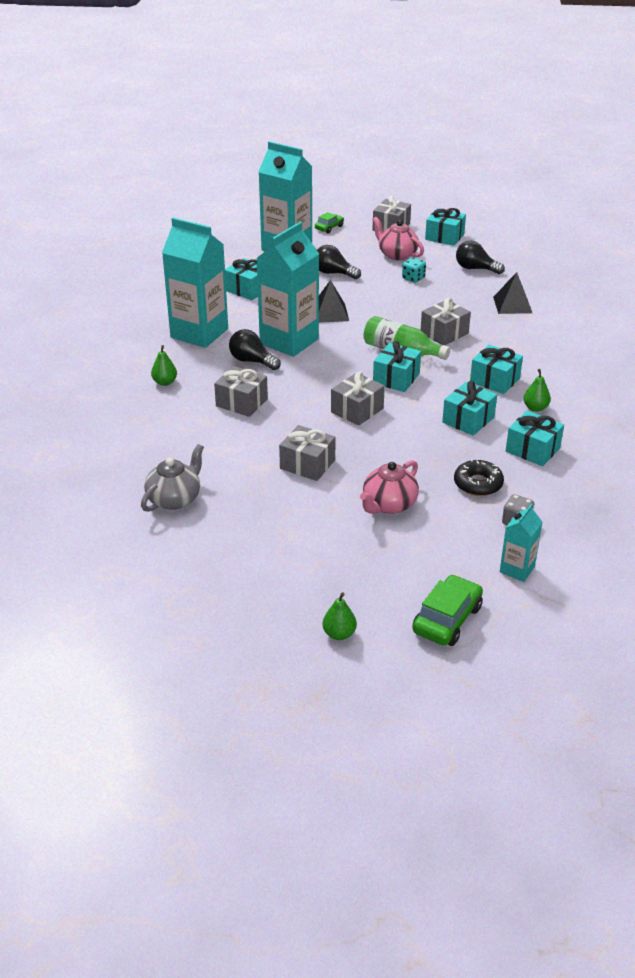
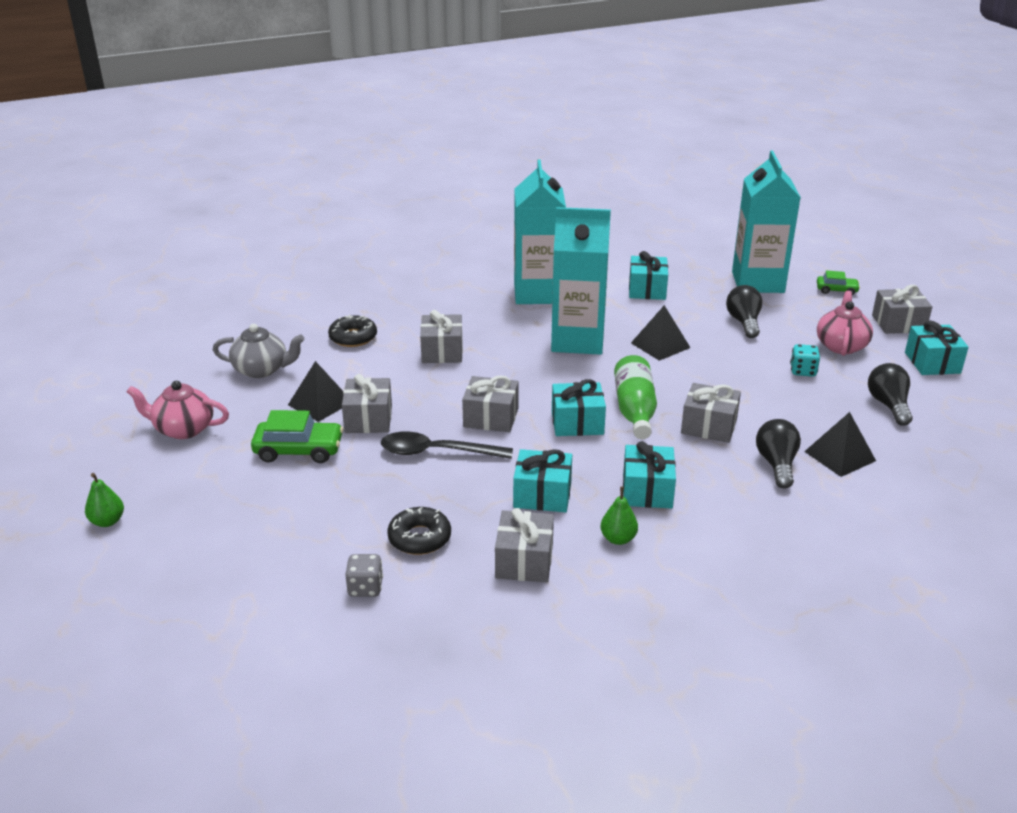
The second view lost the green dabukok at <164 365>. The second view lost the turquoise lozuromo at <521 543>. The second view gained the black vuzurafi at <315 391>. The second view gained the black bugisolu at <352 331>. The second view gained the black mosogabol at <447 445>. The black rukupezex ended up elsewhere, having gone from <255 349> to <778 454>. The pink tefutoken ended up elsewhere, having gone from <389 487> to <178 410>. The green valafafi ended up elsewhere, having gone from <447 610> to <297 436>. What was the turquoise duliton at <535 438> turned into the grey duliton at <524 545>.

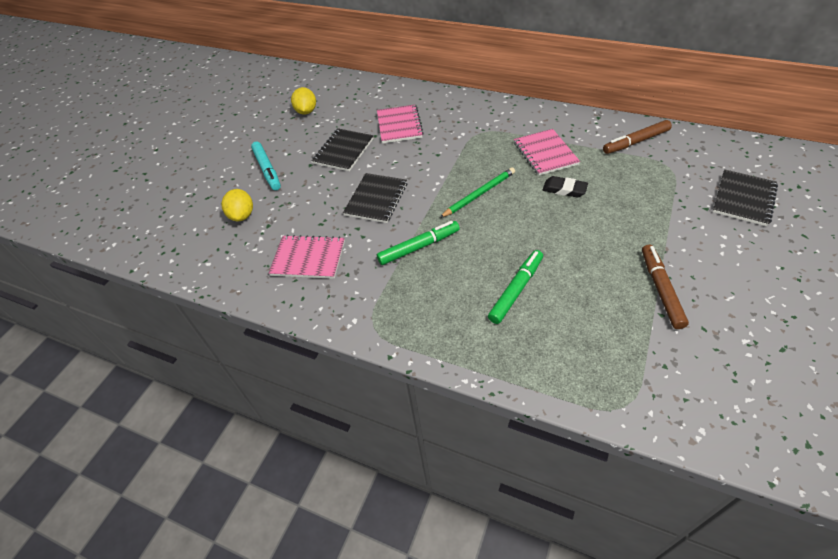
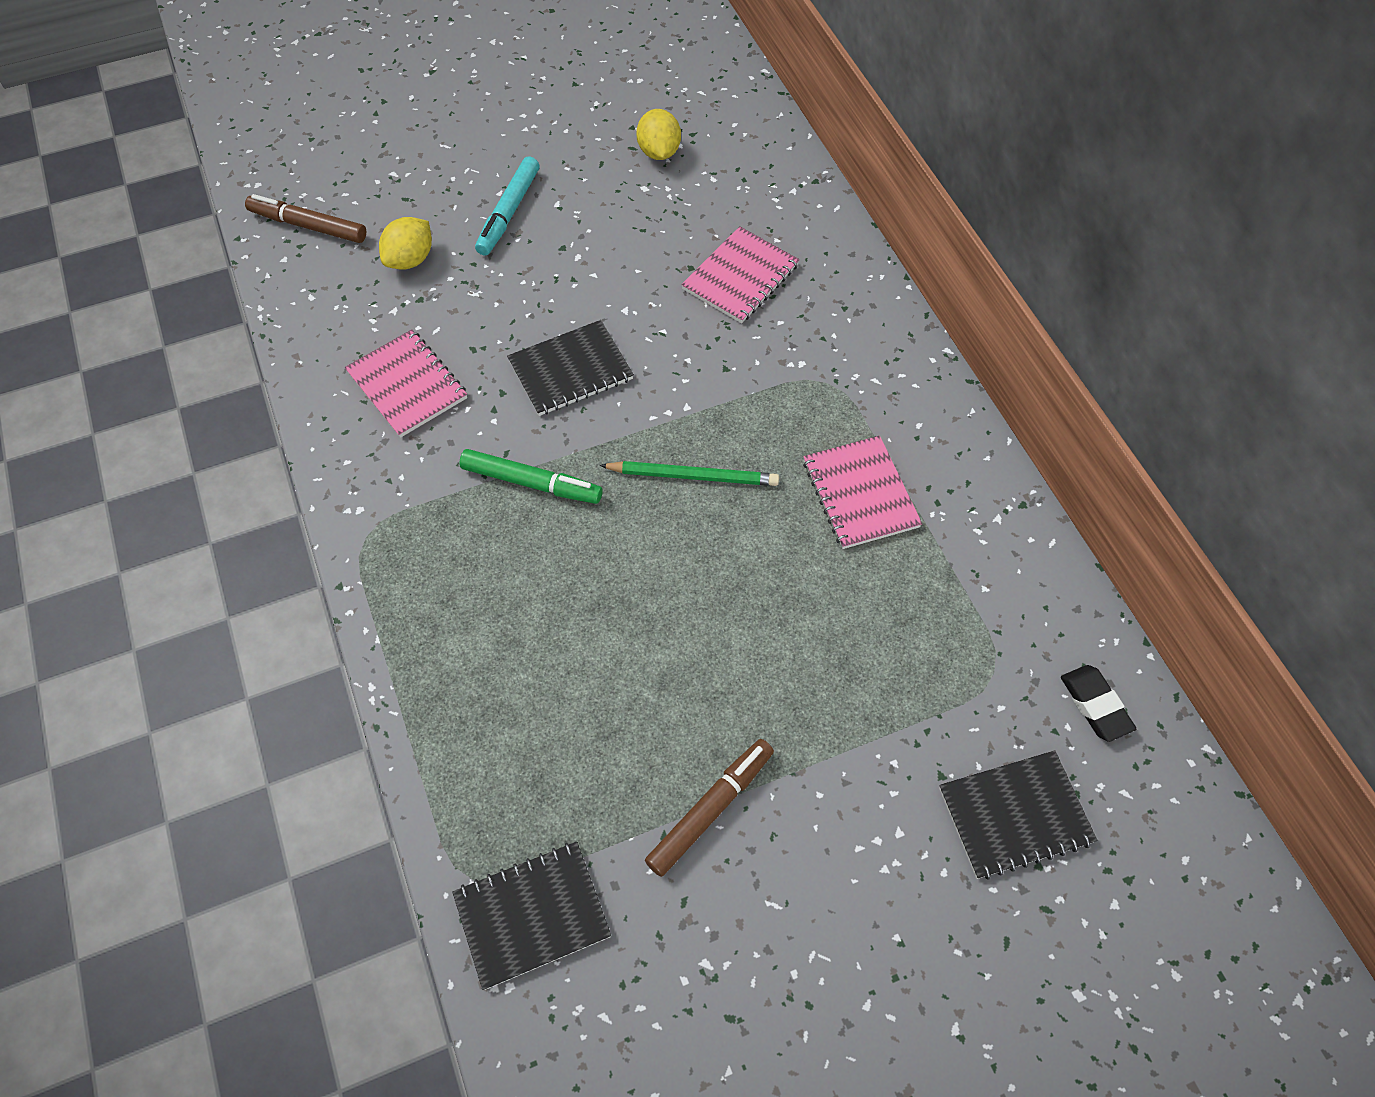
The second view lost the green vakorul at <515 287>. The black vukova ended up elsewhere, having gone from <342 149> to <531 916>. The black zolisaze ended up elsewhere, having gone from <565 187> to <1098 703>. The brown vakorul ended up elsewhere, having gone from <637 137> to <305 218>. The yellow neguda at <303 101> ended up facing another way, 45 degrees counterclockwise from before. The pink vukova at <547 152> ended up facing another way, 45 degrees counterclockwise from before.

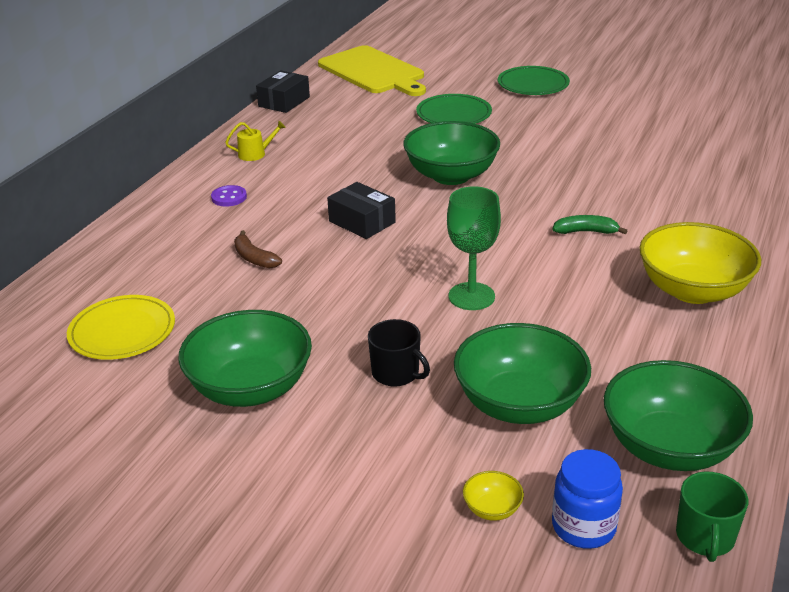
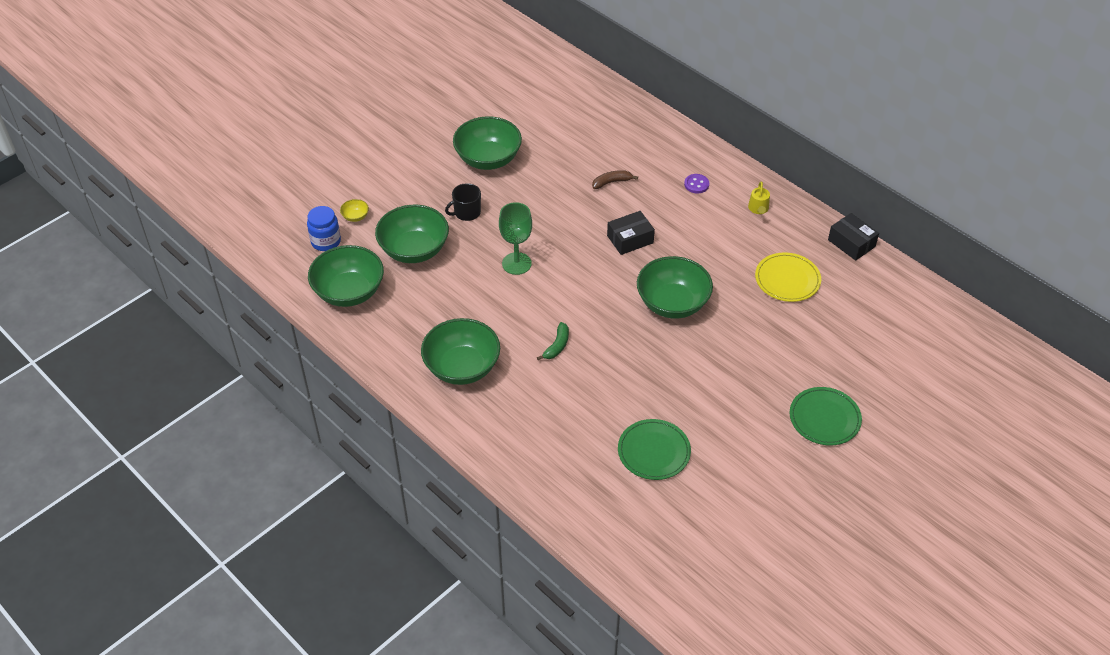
The second view lost the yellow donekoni at <372 70>. The second view lost the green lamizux at <712 517>. The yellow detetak ended up elsewhere, having gone from <121 327> to <788 277>. The green detetak ended up elsewhere, having gone from <454 109> to <654 449>. What was the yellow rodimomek at <700 263> turned into the green rodimomek at <460 351>.

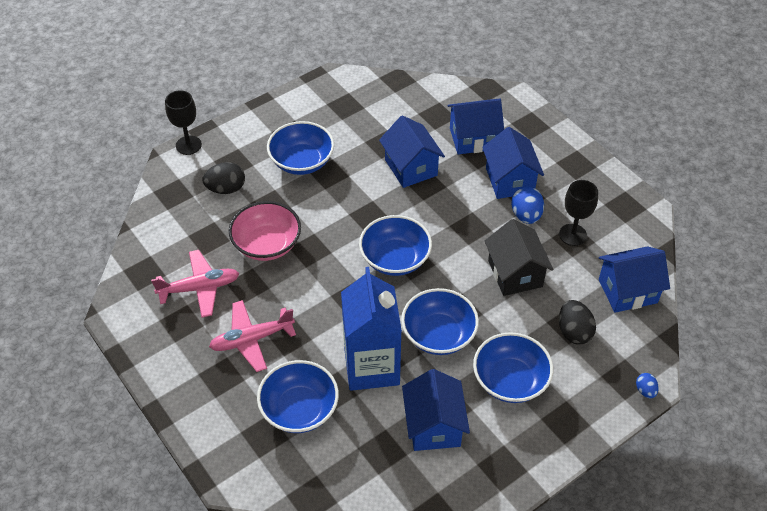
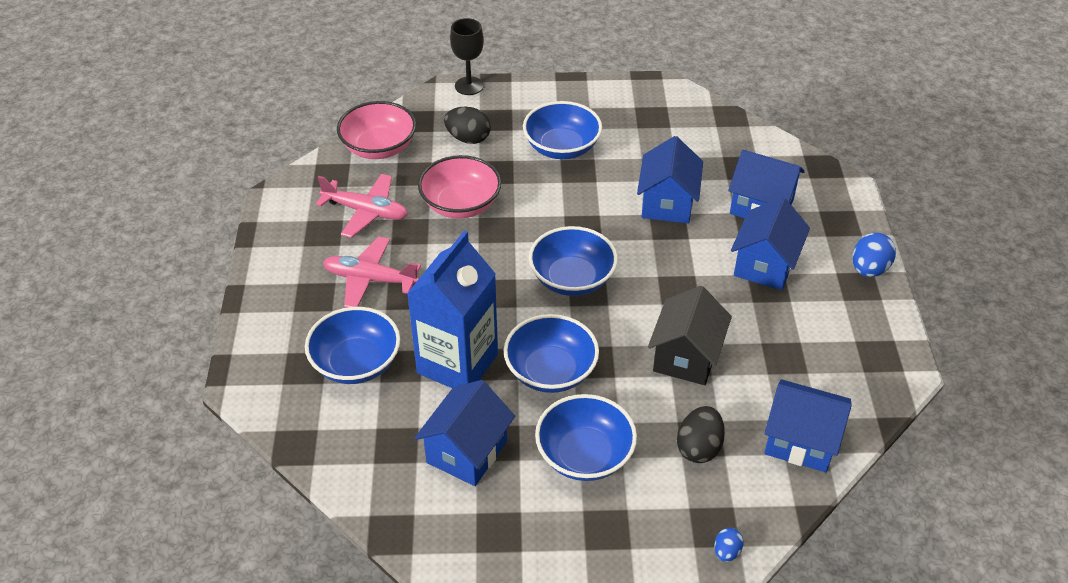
The second view lost the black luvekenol at <578 213>. The second view gained the pink rodimomek at <376 130>. The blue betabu ended up elsewhere, having gone from <527 205> to <874 255>.

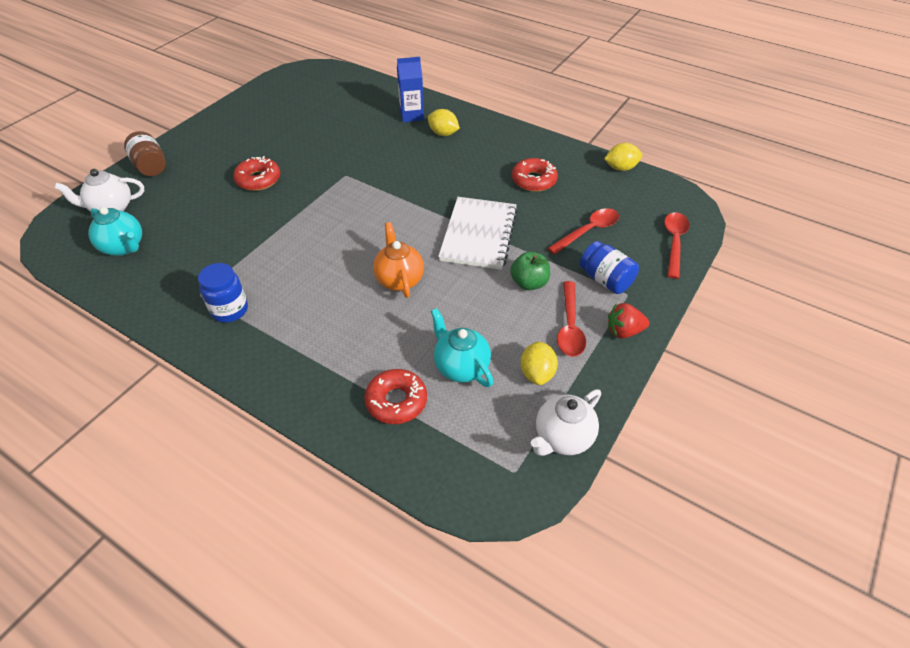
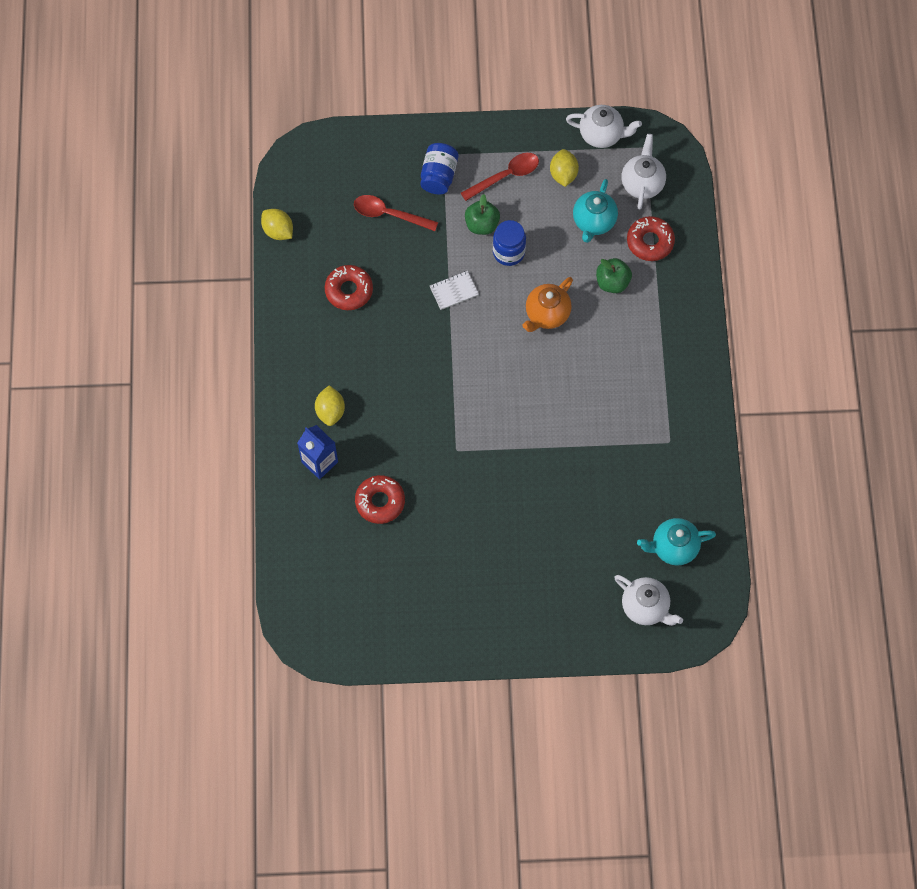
The second view lost the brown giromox at <145 153>. The second view lost the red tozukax at <628 321>. The second view lost the red mosogabol at <677 245>. The second view gained the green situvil at <614 275>. The second view gained the white tefutoken at <644 171>. The blue giromox ended up elsewhere, having gone from <223 293> to <509 243>. The red bugisolu ended up elsewhere, having gone from <256 173> to <380 499>. The turquoise tefutoken at <115 231> ended up facing another way, 105 degrees counterclockwise from before. The yellow neguda at <539 363> ended up facing another way, 60 degrees counterclockwise from before. The size of the white vukova at <478 233> changed by a factor of 0.47.

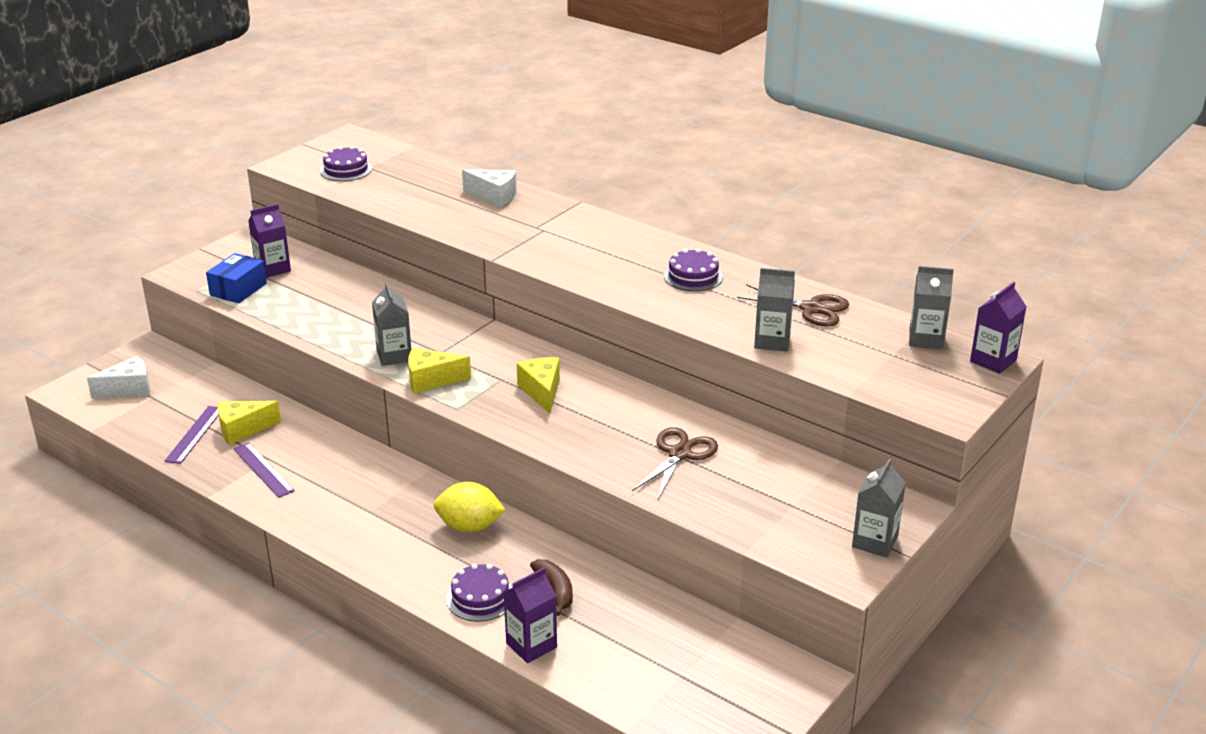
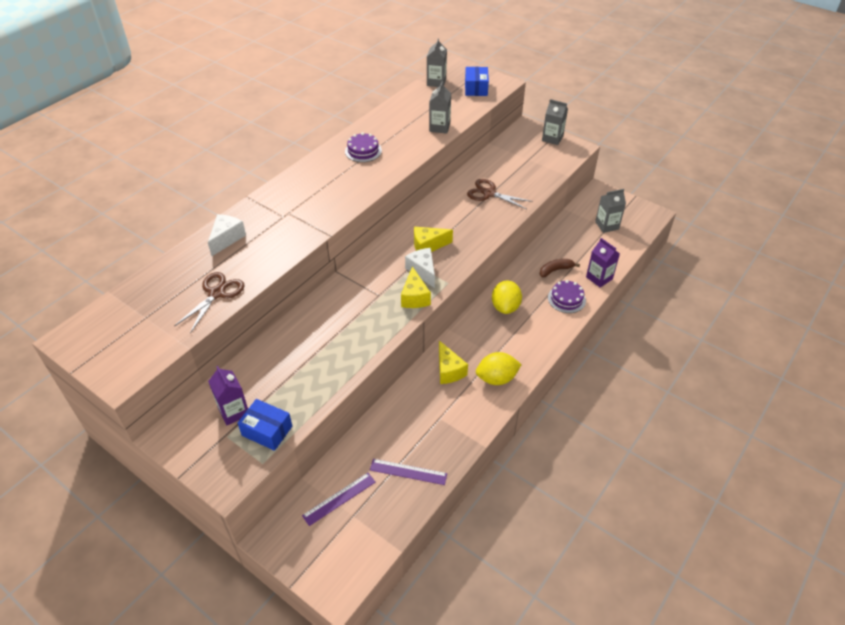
The second view lost the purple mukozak at <346 163>. The second view lost the purple lozuromo at <998 328>. The second view gained the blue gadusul at <477 81>. The second view gained the yellow neguda at <499 368>. The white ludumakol ended up elsewhere, having gone from <118 377> to <420 268>. The yellow ludumakol ended up elsewhere, having gone from <249 423> to <453 362>. The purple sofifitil ended up elsewhere, having gone from <264 470> to <338 499>. The grey lozuromo ended up elsewhere, having gone from <391 324> to <610 211>. The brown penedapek ended up elsewhere, having gone from <793 305> to <209 302>.

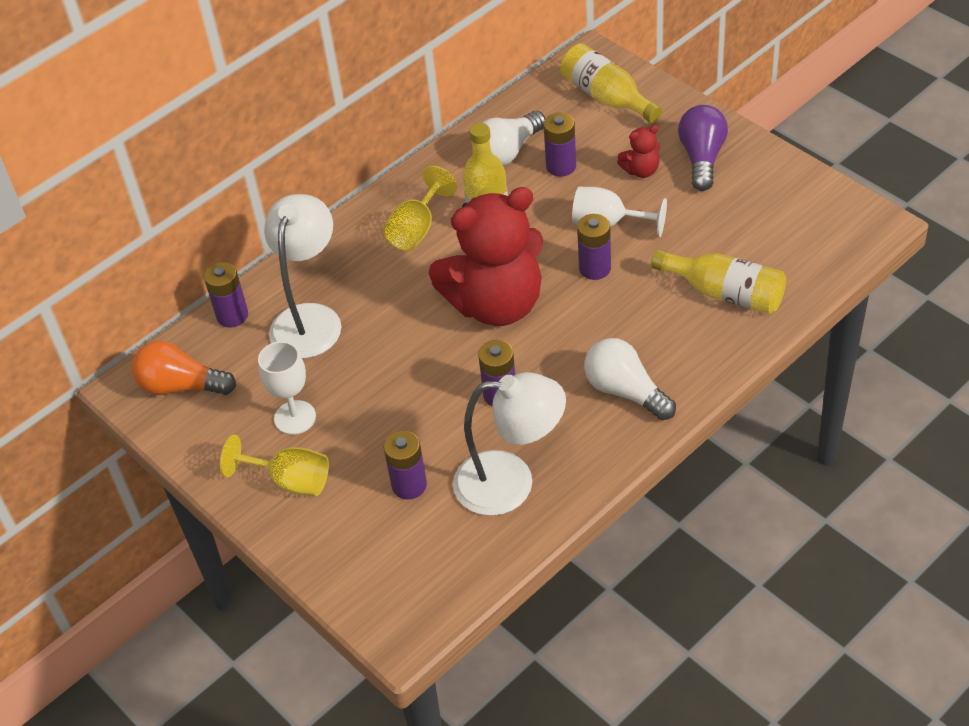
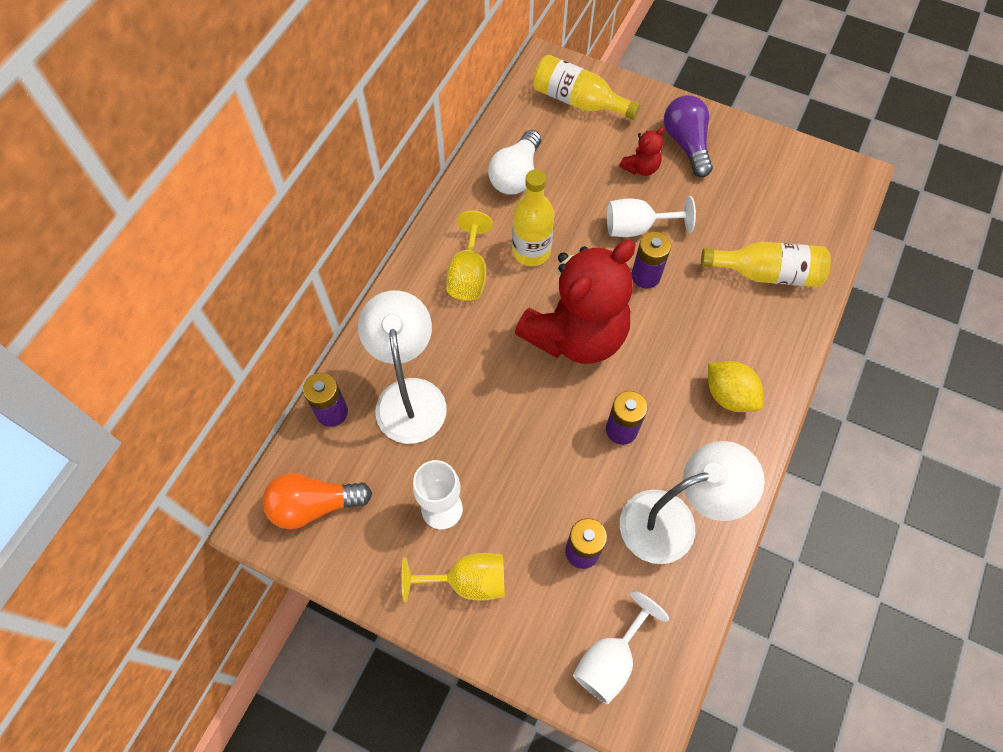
The second view lost the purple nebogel at <559 145>. The second view gained the white luvekenol at <621 647>. Where the white rukupezex stood at <630 379>, the yellow neguda came to stand at <736 386>.

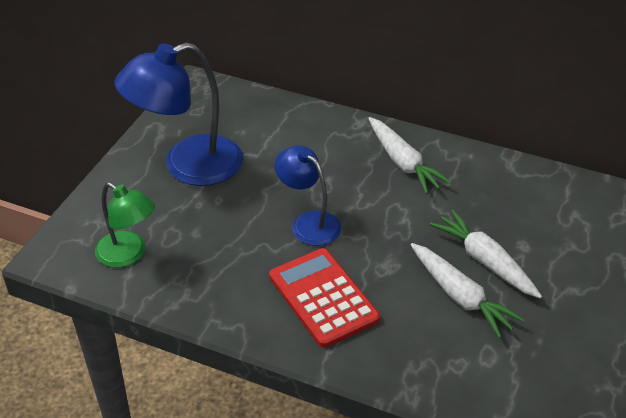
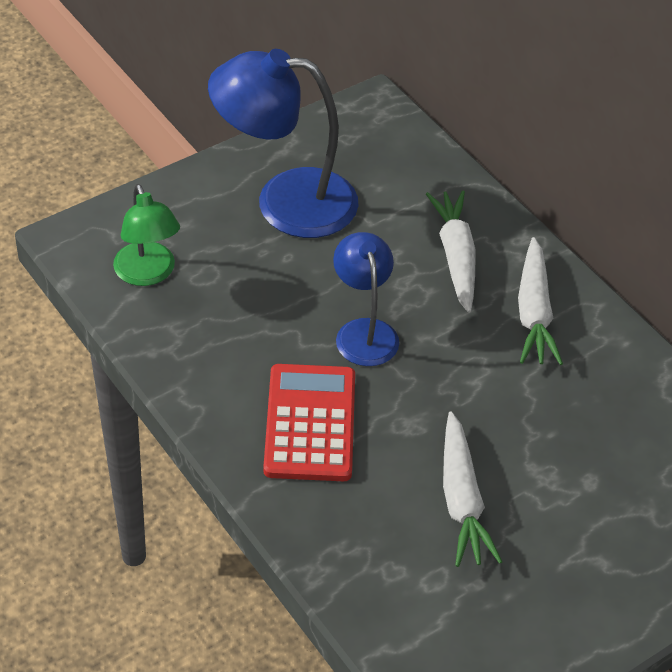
The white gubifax ended up elsewhere, having gone from <486 254> to <451 251>.

